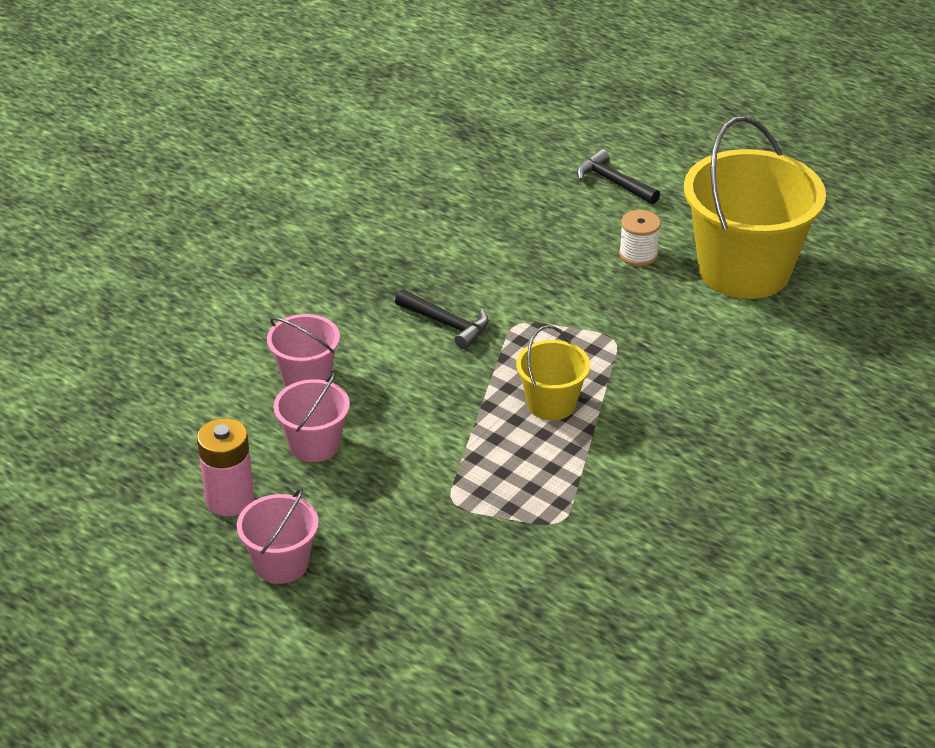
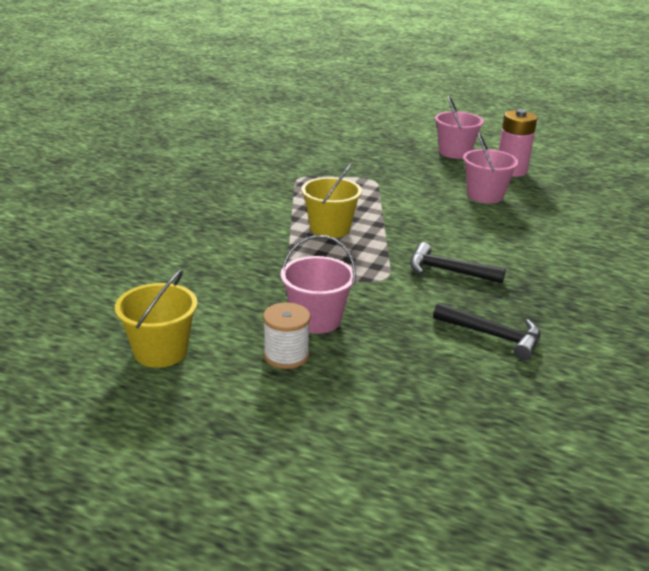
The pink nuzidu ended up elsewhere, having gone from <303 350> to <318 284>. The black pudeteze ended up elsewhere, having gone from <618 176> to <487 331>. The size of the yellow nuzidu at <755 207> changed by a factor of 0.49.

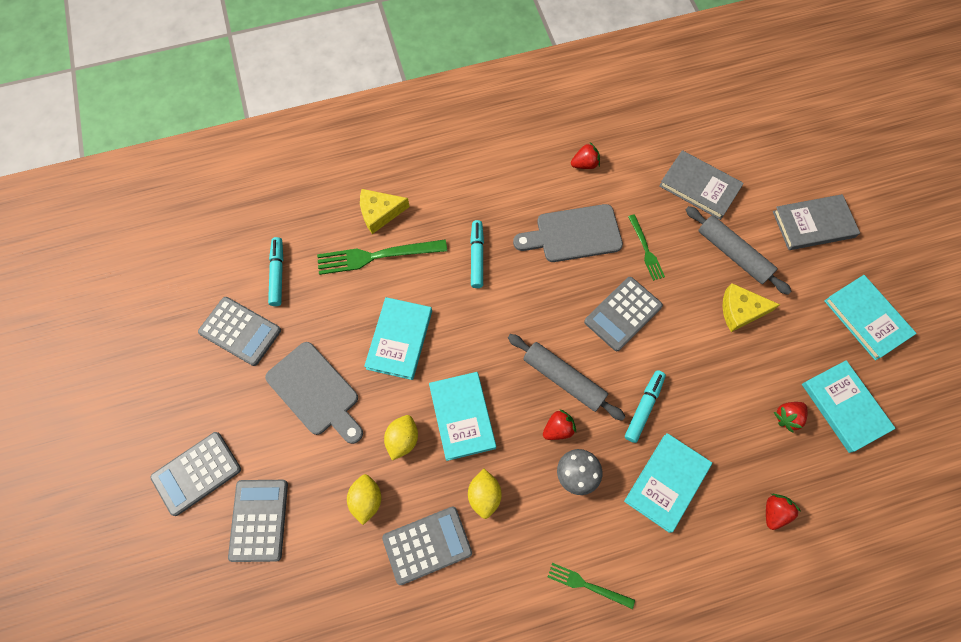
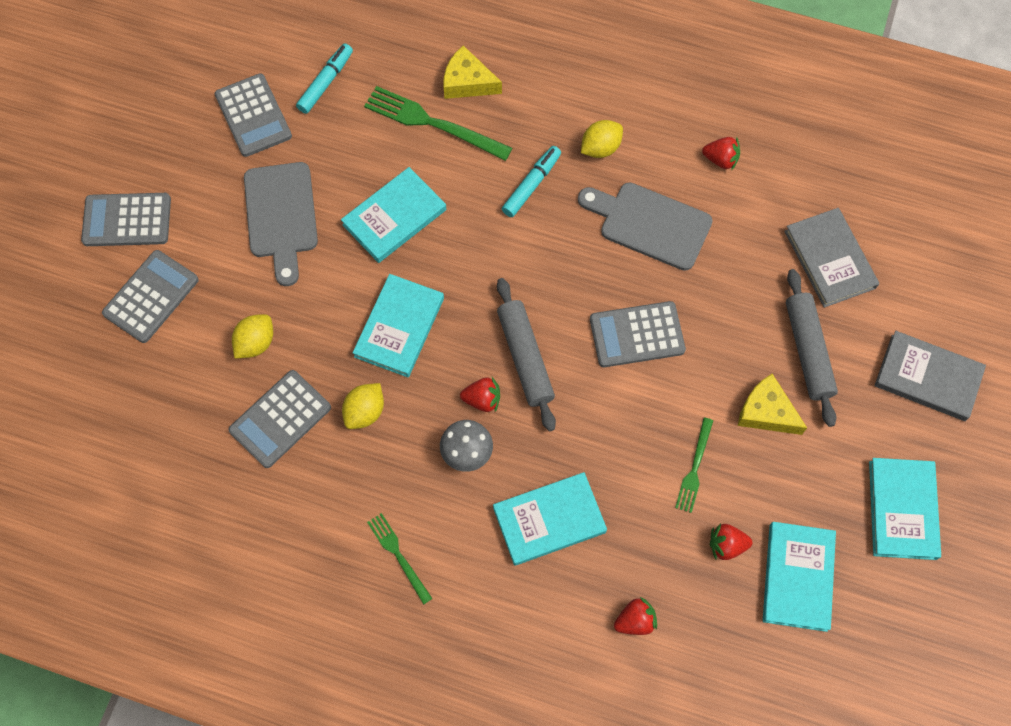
The second view lost the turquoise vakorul at <645 406>. The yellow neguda ended up elsewhere, having gone from <401 437> to <602 139>. The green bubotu ended up elsewhere, having gone from <646 247> to <694 465>. The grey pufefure at <427 545> ended up facing another way, 120 degrees clockwise from before.

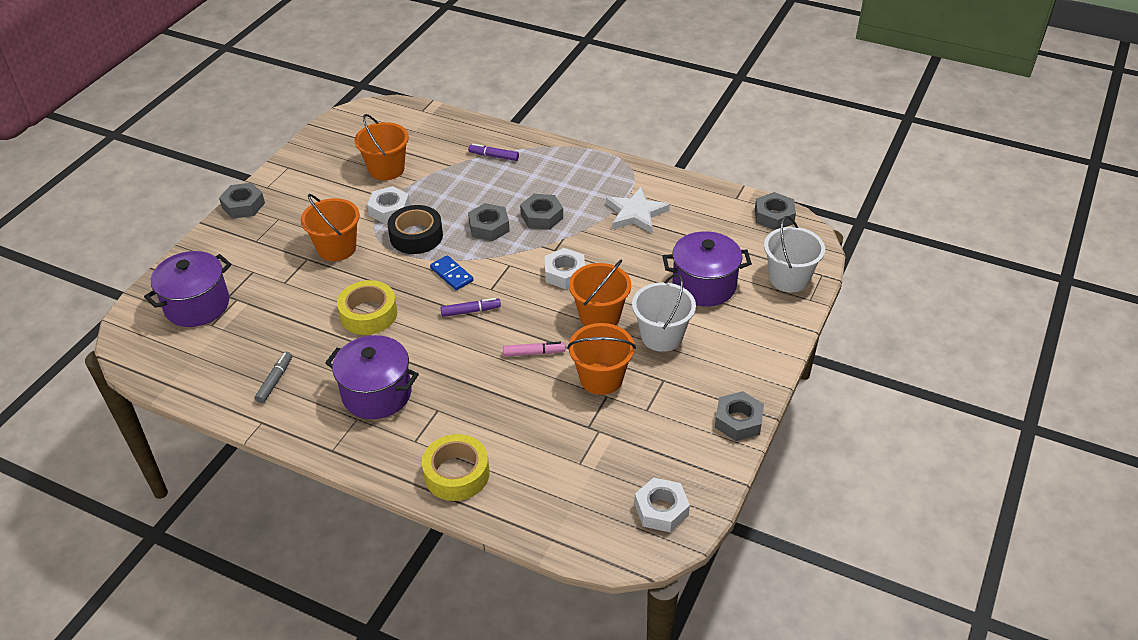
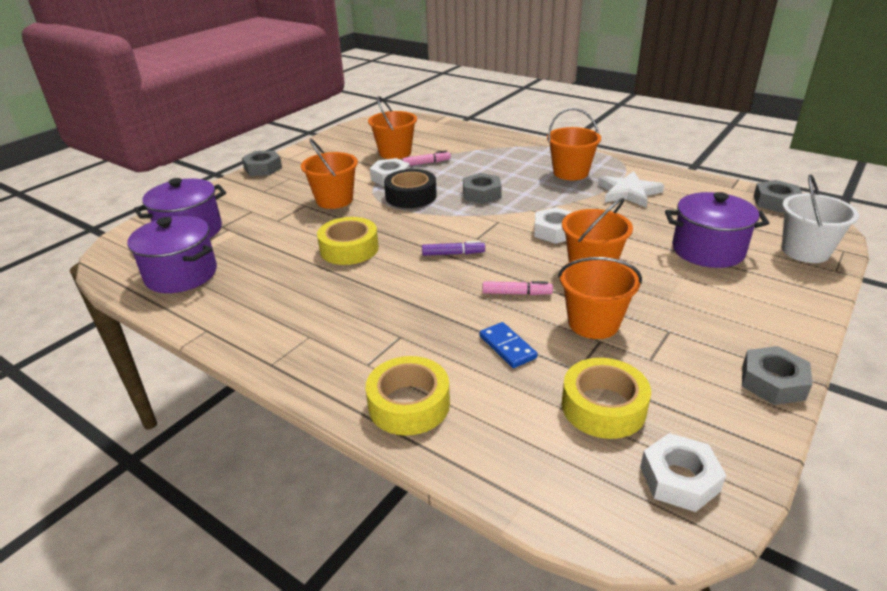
The second view lost the grey vakorul at <273 377>. The second view lost the purple vakorul at <493 152>. The second view lost the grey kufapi at <541 212>. The second view lost the white nuzidu at <664 313>. The second view gained the pink vakorul at <426 158>. The second view gained the orange nuzidu at <574 144>. The second view gained the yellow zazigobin at <606 398>. The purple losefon ended up elsewhere, having gone from <372 377> to <172 254>. The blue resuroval ended up elsewhere, having gone from <451 272> to <509 345>.

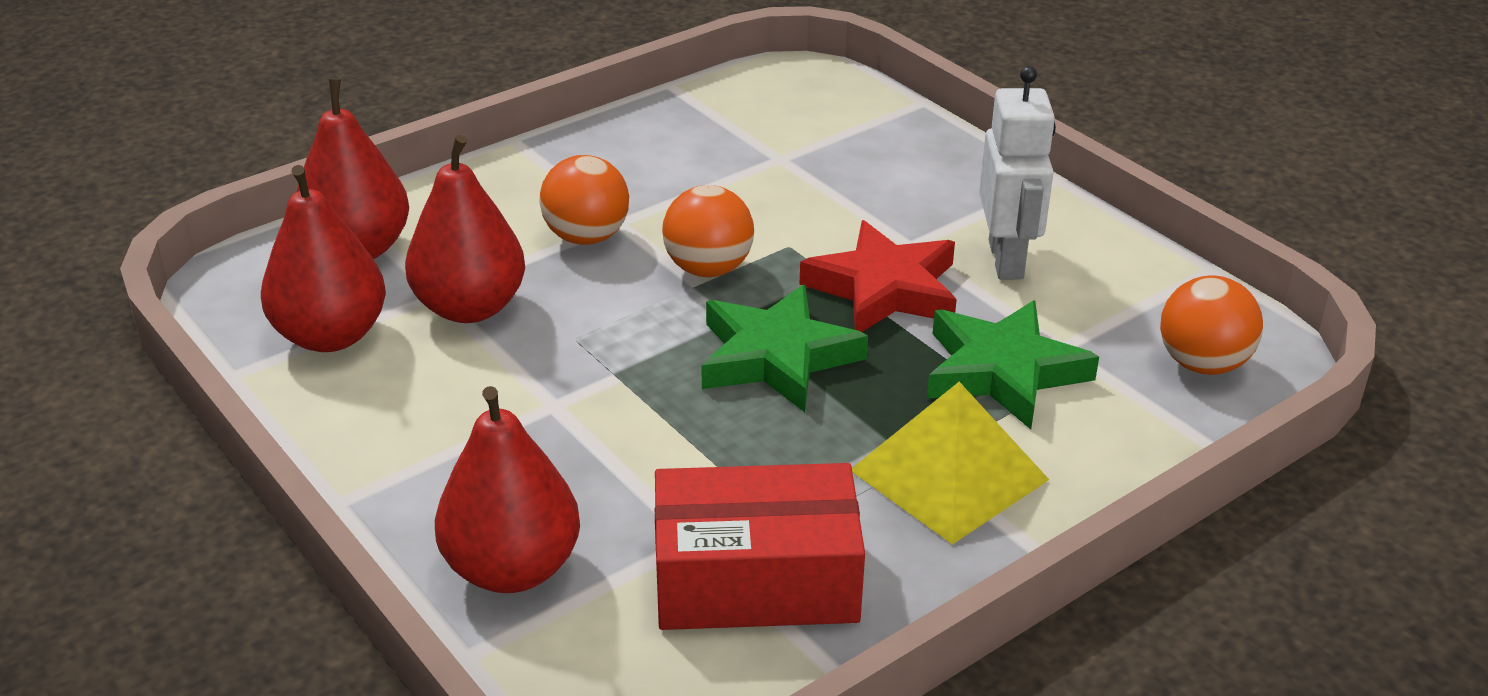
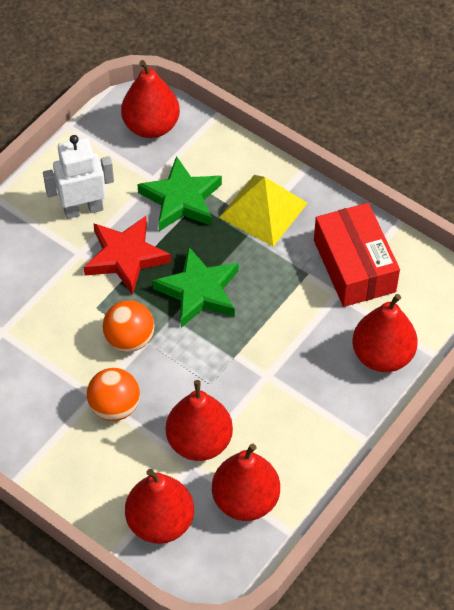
Where the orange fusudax stood at <1211 325>, the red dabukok came to stand at <150 99>.

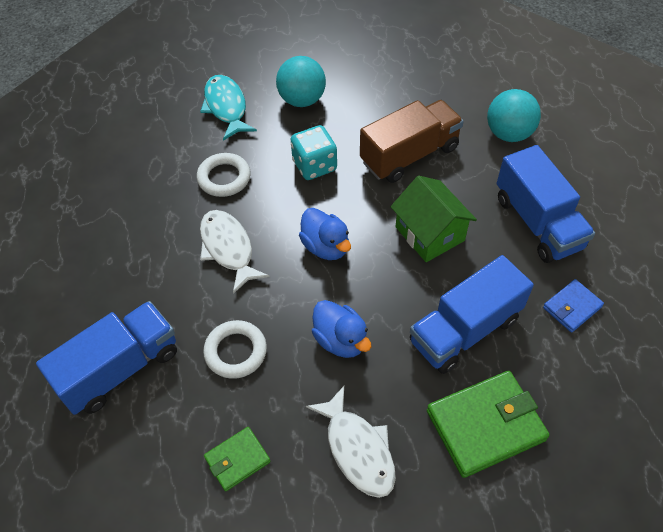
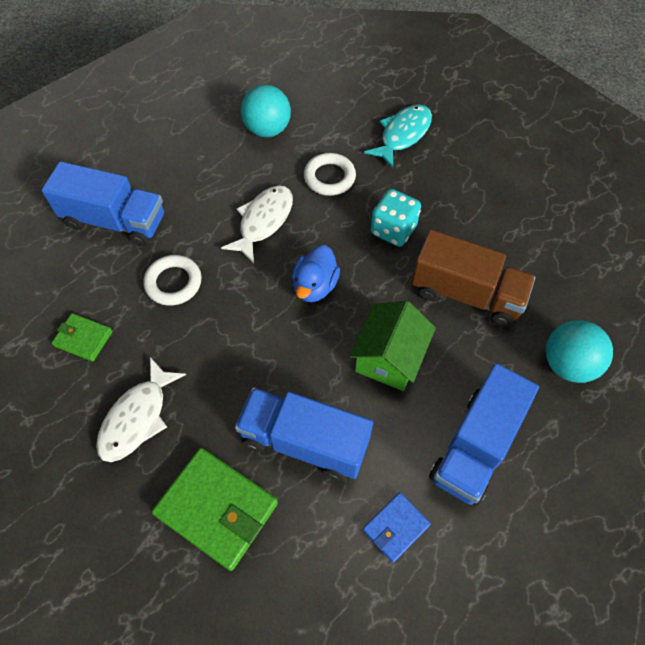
The second view lost the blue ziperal at <341 329>. The turquoise fusudax ended up elsewhere, having gone from <301 81> to <266 111>. The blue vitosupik at <573 306> ended up facing another way, 60 degrees counterclockwise from before.

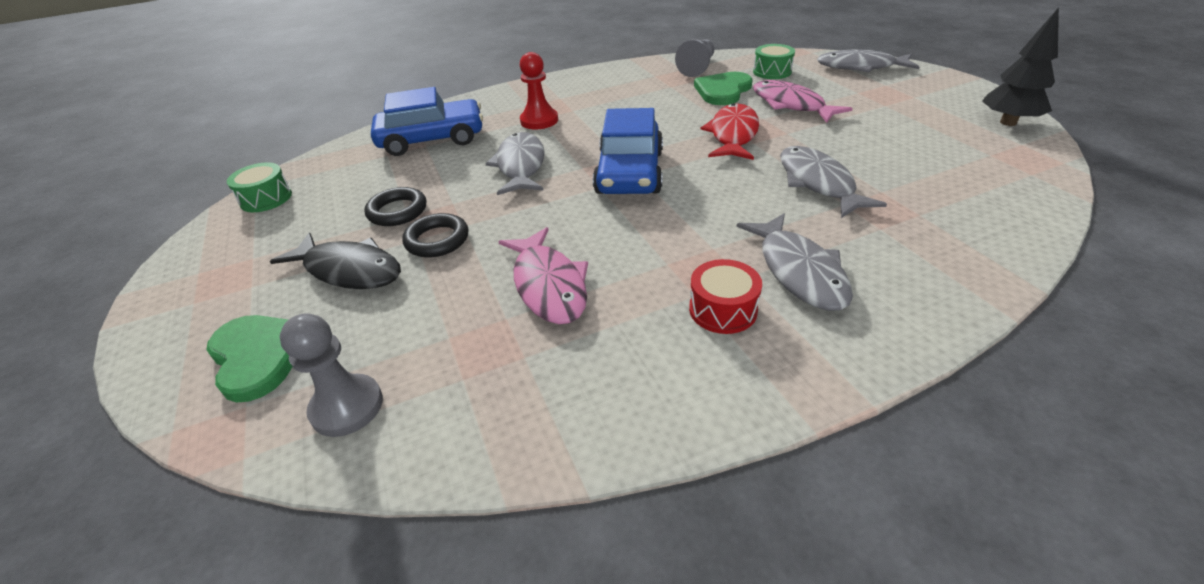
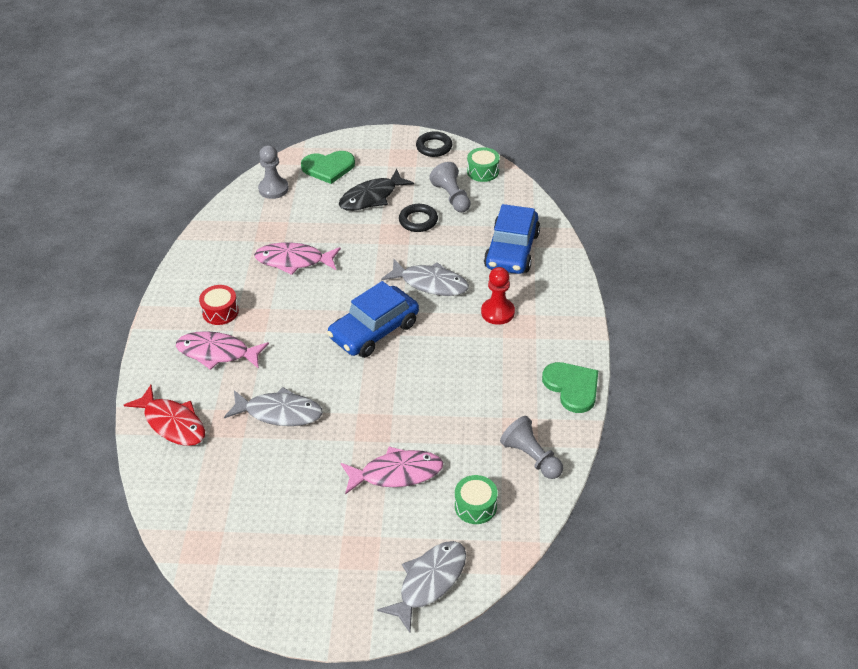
The second view lost the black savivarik at <1020 66>. The second view gained the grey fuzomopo at <450 187>. The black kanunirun ended up elsewhere, having gone from <435 235> to <434 144>. The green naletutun ended up elsewhere, having gone from <723 88> to <570 387>. The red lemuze ended up elsewhere, having gone from <730 131> to <164 415>. What was the grey lemuze at <794 262> turned into the pink lemuze at <222 350>. The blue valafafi at <628 151> ended up facing another way, 75 degrees counterclockwise from before.

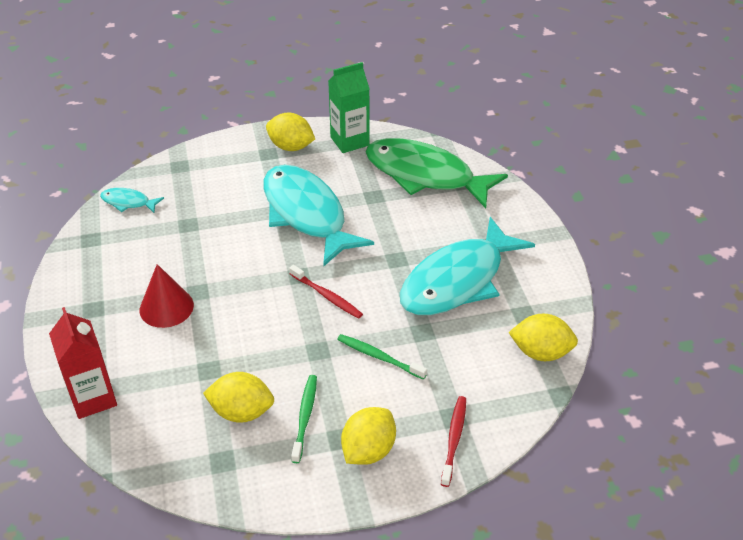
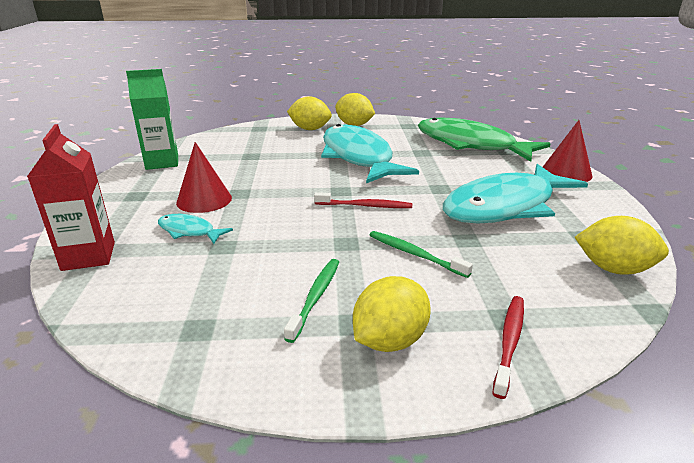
The second view gained the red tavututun at <568 151>. The turquoise lemuze ended up elsewhere, having gone from <132 200> to <195 229>. The yellow neguda ended up elsewhere, having gone from <238 397> to <309 113>. The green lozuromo ended up elsewhere, having gone from <348 107> to <152 119>. The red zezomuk at <326 292> ended up facing another way, 45 degrees counterclockwise from before.

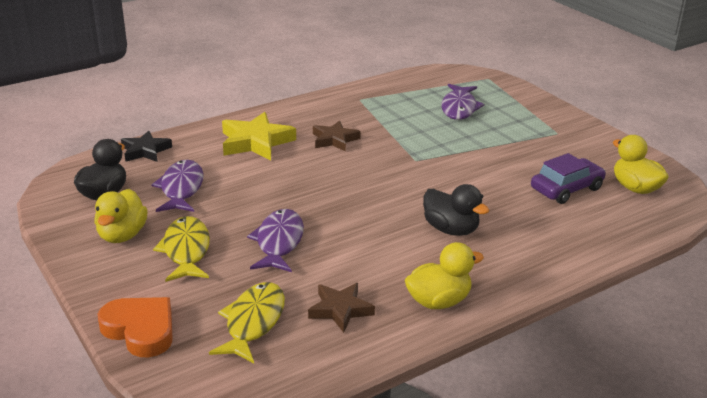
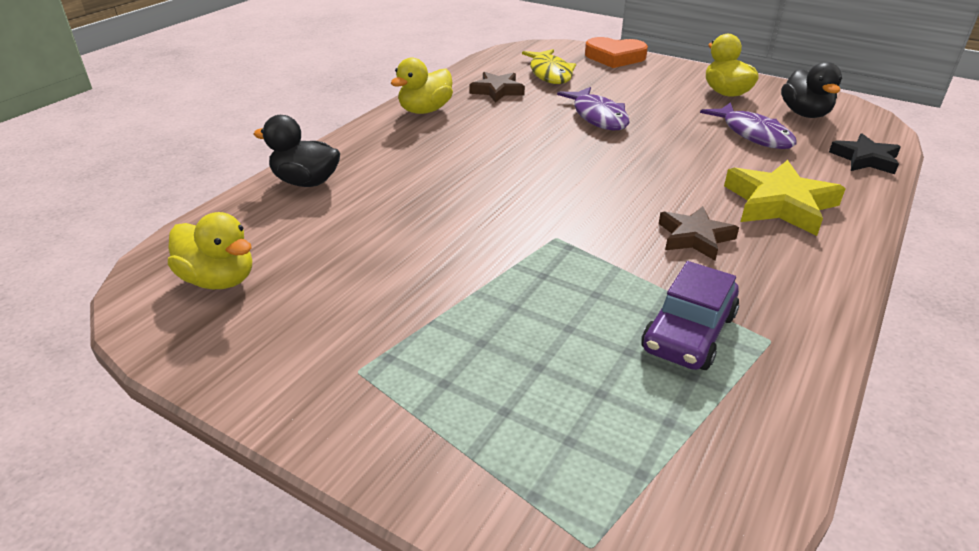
The second view lost the yellow lemuze at <181 249>. The second view lost the purple lemuze at <463 102>. The black ziperal ended up elsewhere, having gone from <456 210> to <297 151>. The purple valafafi ended up elsewhere, having gone from <568 178> to <690 315>.

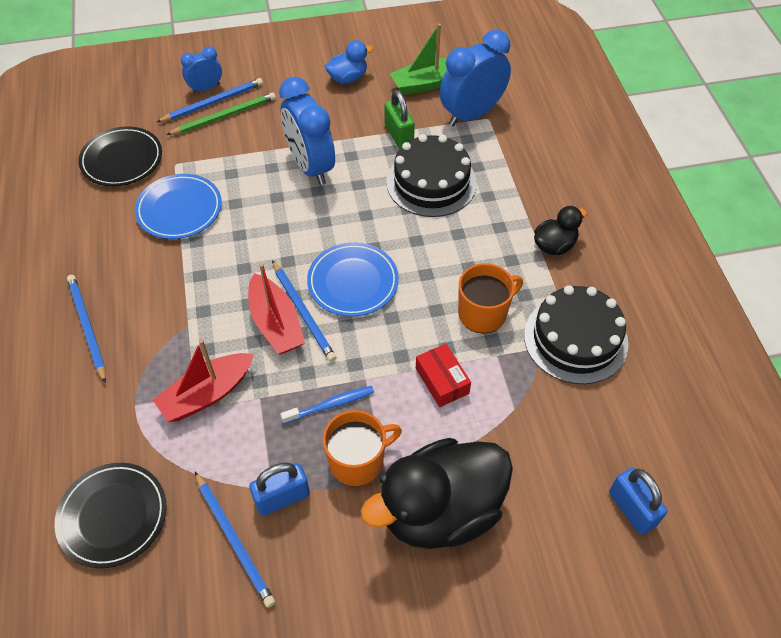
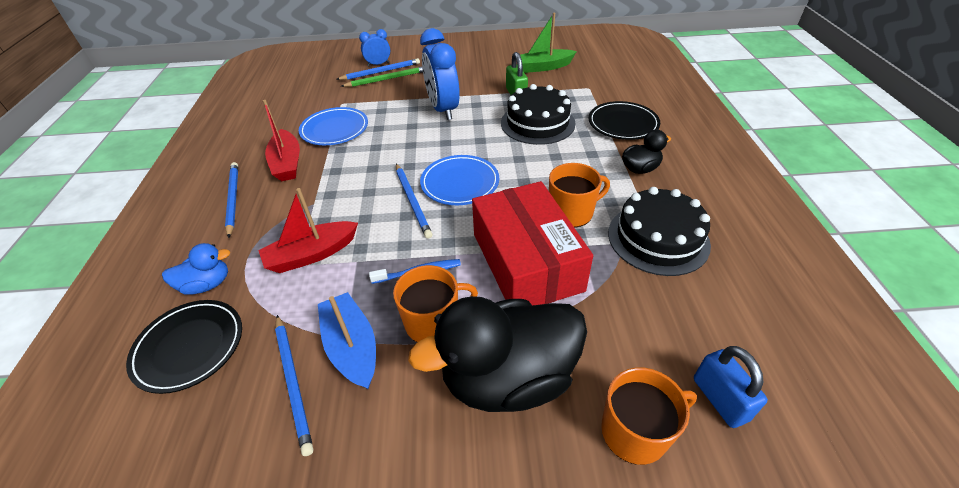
The second view lost the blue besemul at <475 78>. The second view gained the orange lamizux at <649 416>. The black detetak ended up elsewhere, having gone from <120 156> to <624 120>. The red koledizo ended up elsewhere, having gone from <276 308> to <281 140>. The blue ziperal ended up elsewhere, having gone from <349 62> to <196 269>. Where the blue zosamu stood at <279 489>, the blue koledizo came to stand at <347 340>. The size of the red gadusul at <443 375> changed by a factor of 2.31.

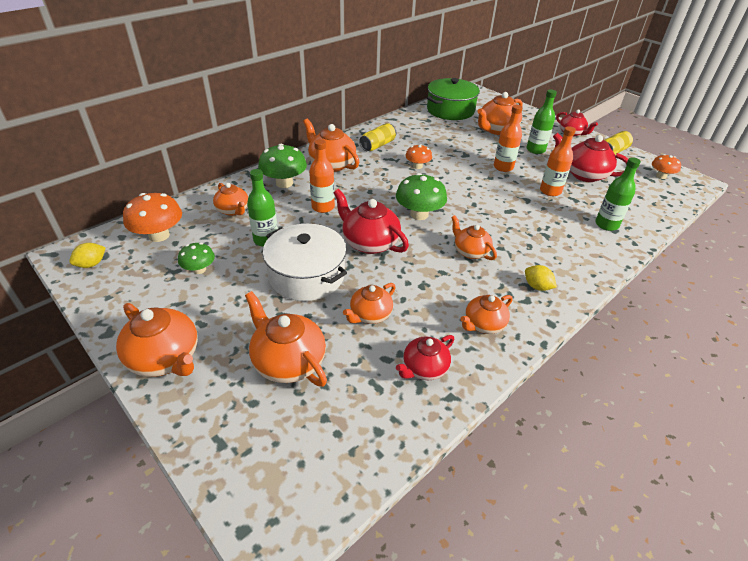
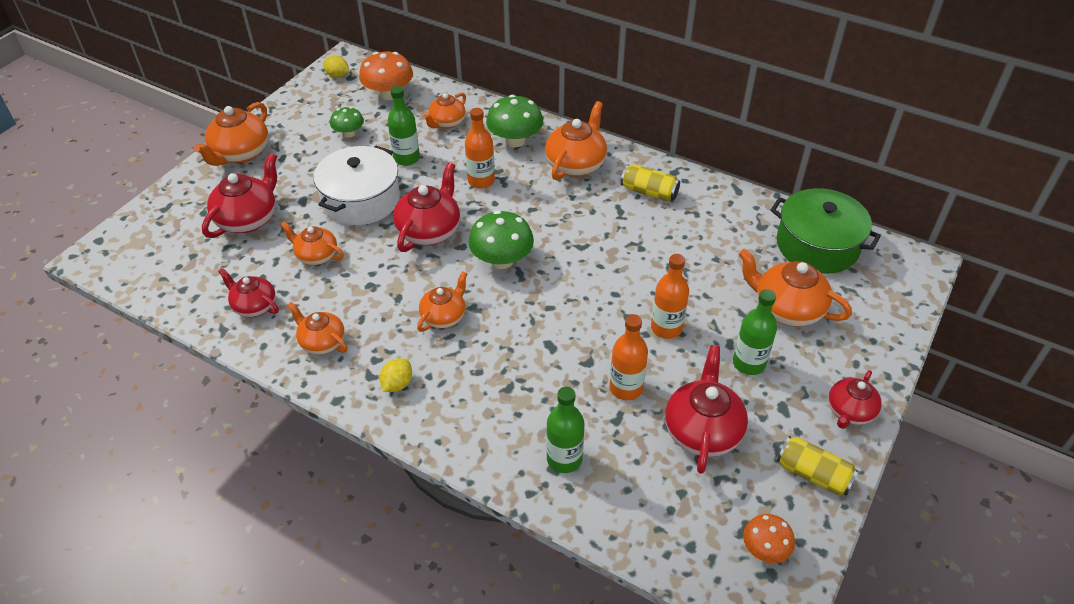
The second view lost the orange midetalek at <419 156>. What was the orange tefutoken at <286 339> turned into the red tefutoken at <239 195>.

